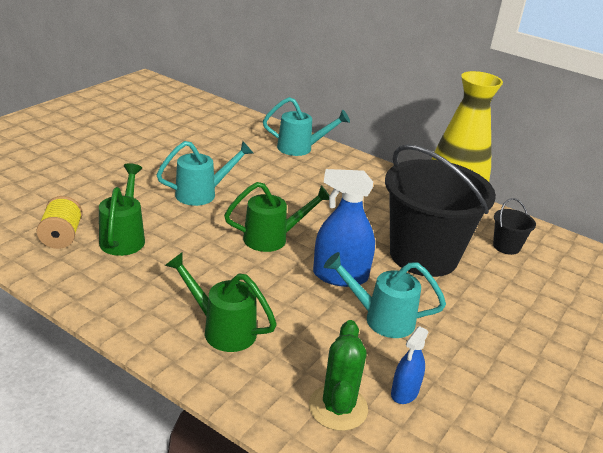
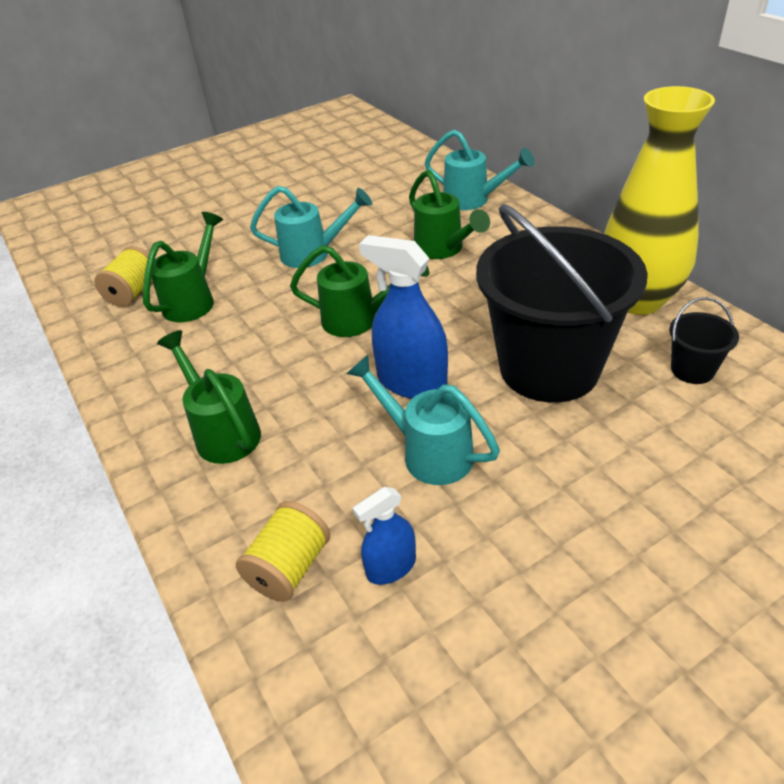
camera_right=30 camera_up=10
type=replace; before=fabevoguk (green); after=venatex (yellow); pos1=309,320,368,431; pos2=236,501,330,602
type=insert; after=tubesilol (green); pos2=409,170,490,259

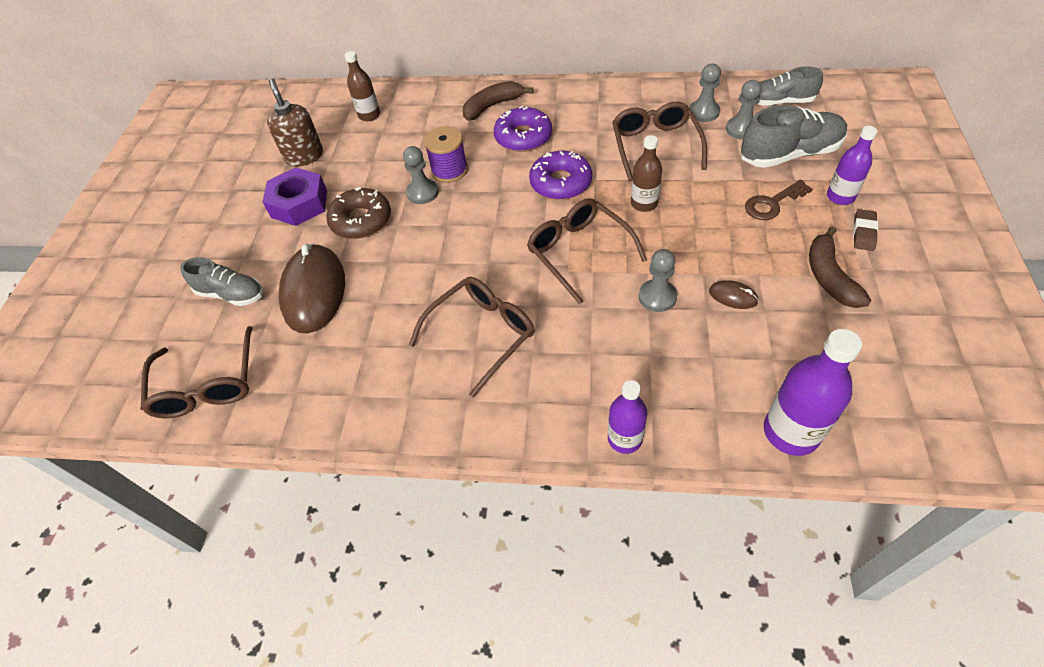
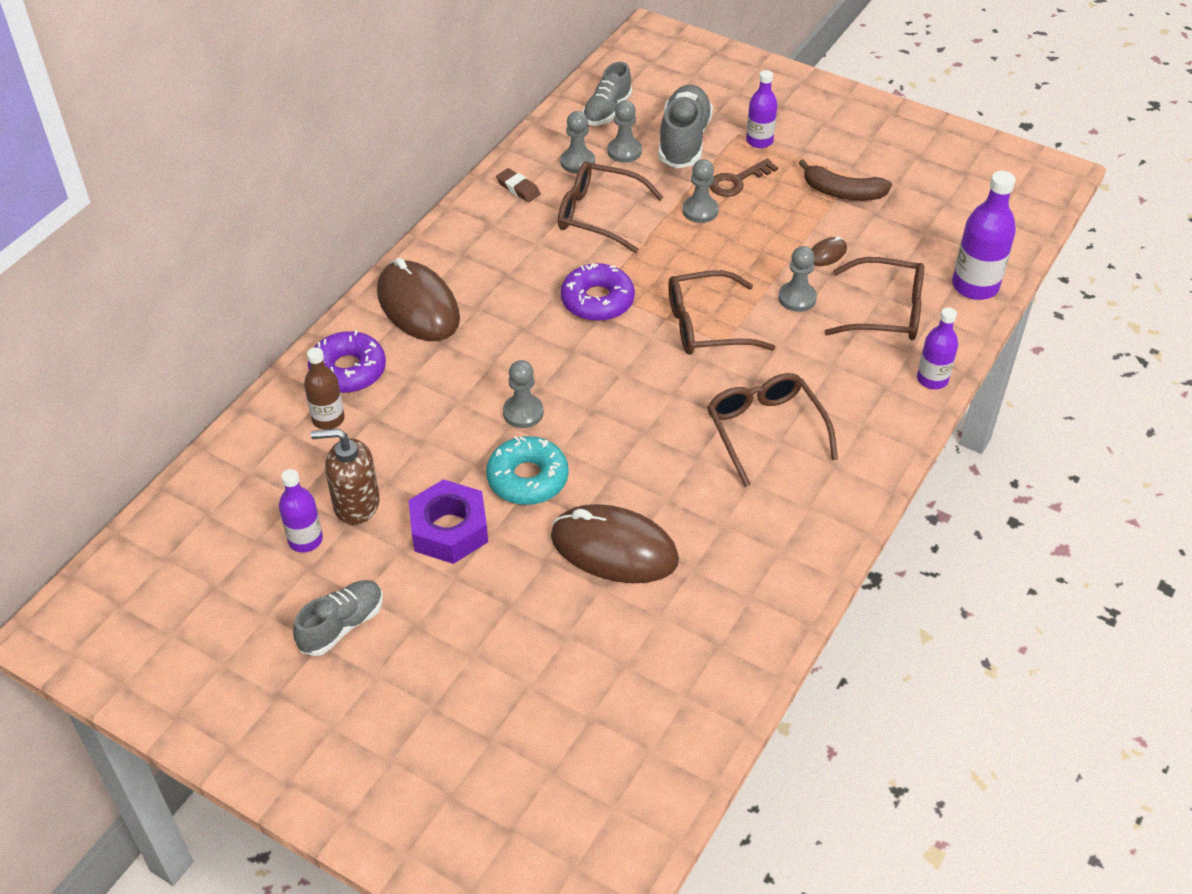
camera_right=-70 camera_up=-5
type=insert; after=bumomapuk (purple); pos2=279,469,323,552
type=move; before=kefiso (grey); pos1=180,257,263,306; pos2=293,580,383,656
type=move; before=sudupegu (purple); pos1=494,106,552,152; pos2=308,330,386,393
type=replace; before=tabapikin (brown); after=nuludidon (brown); pos1=463,81,534,121; pos2=377,258,460,341
type=recolor; before=sudupegu (brown); after=sudupegu (turquoise); pos1=326,187,391,239; pos2=486,436,569,505
type=move; before=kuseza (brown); pos1=853,209,878,251; pos2=496,168,541,202
type=insert; after=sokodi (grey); pos2=682,159,719,223
type=rotate; before=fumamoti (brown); pos1=745,180,813,220; pos2=709,158,778,197; turn=60
type=move; before=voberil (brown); pos1=141,326,252,419; pos2=824,257,924,340
type=delete; before=venatex (purple); pos1=424,126,468,183
type=delete; before=bumomapuk (brown); pos1=631,135,662,212

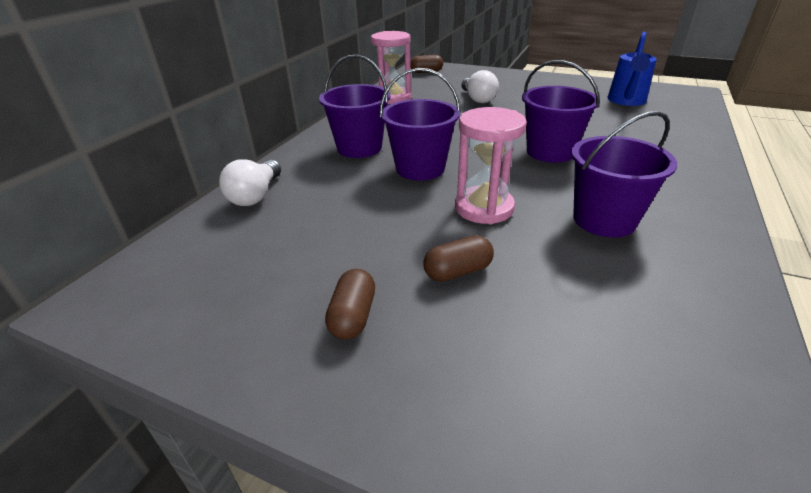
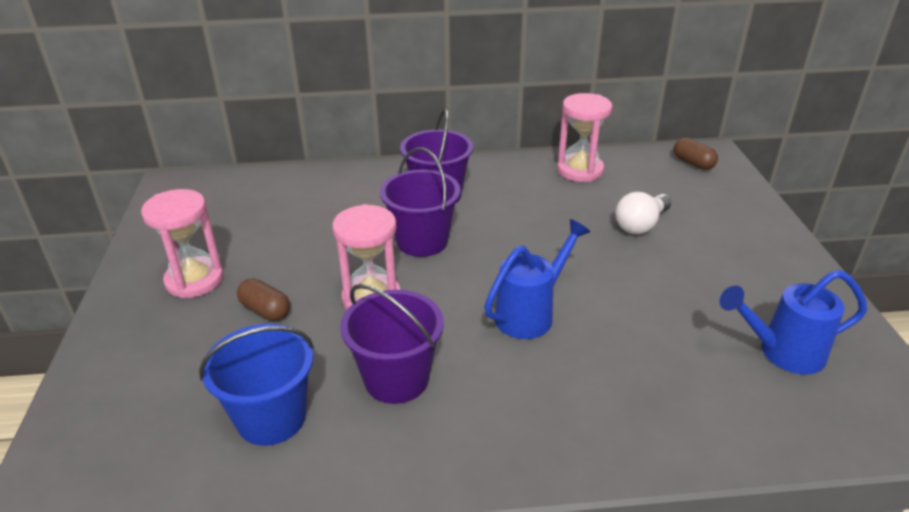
camera_right=60 camera_up=0
type=replace; before=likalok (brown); after=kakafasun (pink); pos1=325,269,375,340; pos2=141,189,224,298
type=insert; after=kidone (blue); pos2=199,324,314,446
type=replace; before=kidone (purple); after=tubesilol (blue); pos1=522,60,600,163; pos2=484,219,590,339
type=delete; before=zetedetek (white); pos1=219,159,281,206

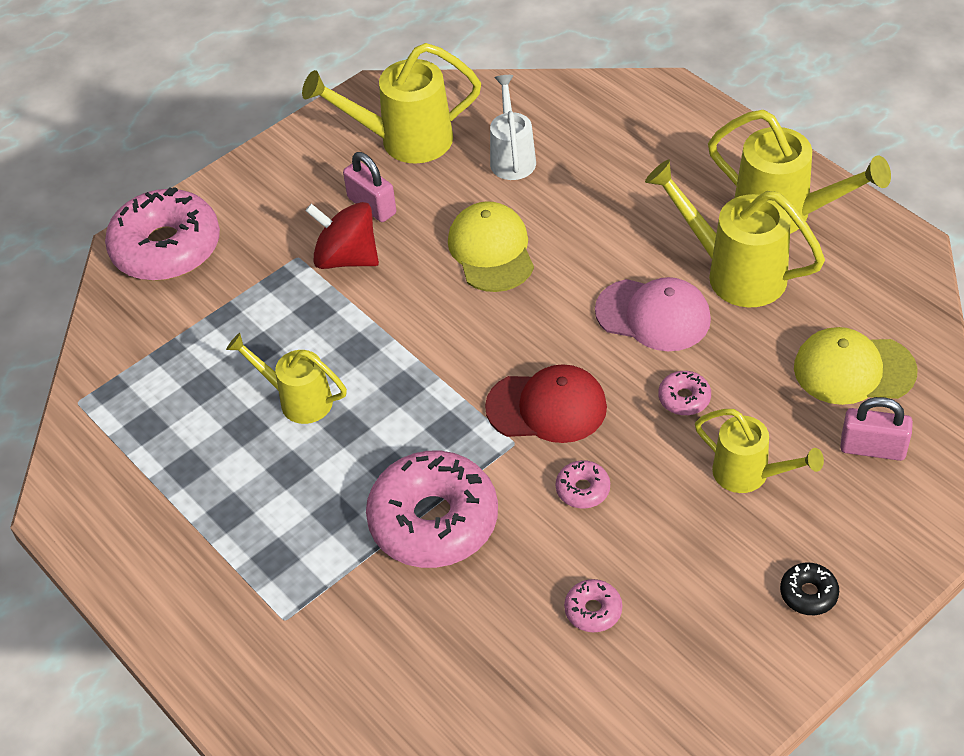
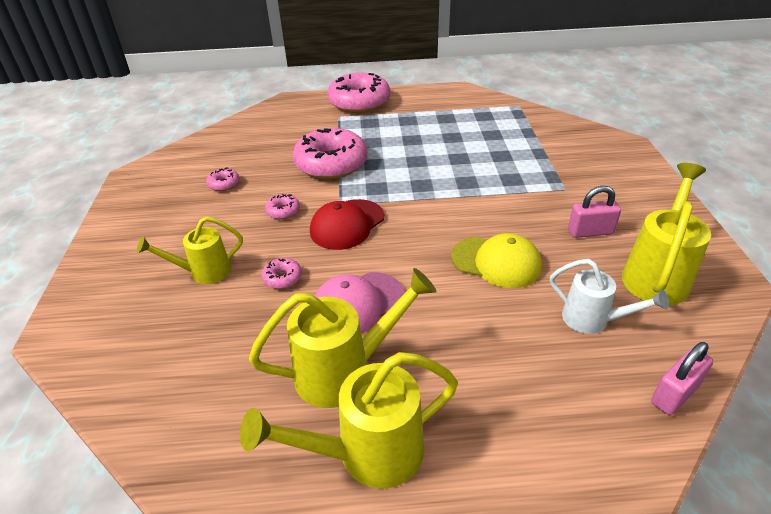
camera_right=125 camera_up=-10
type=move; before=sudupegu (pink); pos1=105,187,220,281; pos2=327,73,390,113
type=move; before=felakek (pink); pos1=840,397,913,461; pos2=651,342,713,415
type=delete; before=tubesilol (yellow); pos1=226,333,347,424
type=delete; before=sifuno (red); pos1=305,202,379,269
type=delete; before=sudupegu (black); pos1=780,563,839,615
type=delete; before=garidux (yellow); pos1=794,327,918,405

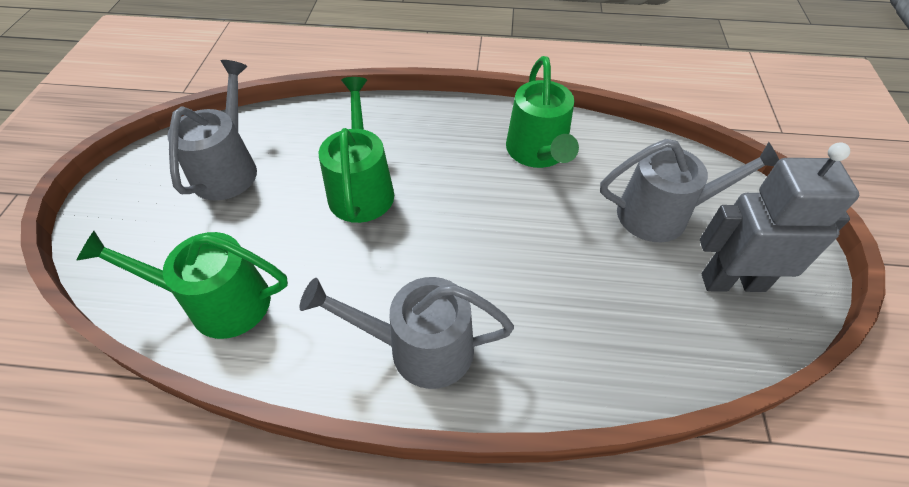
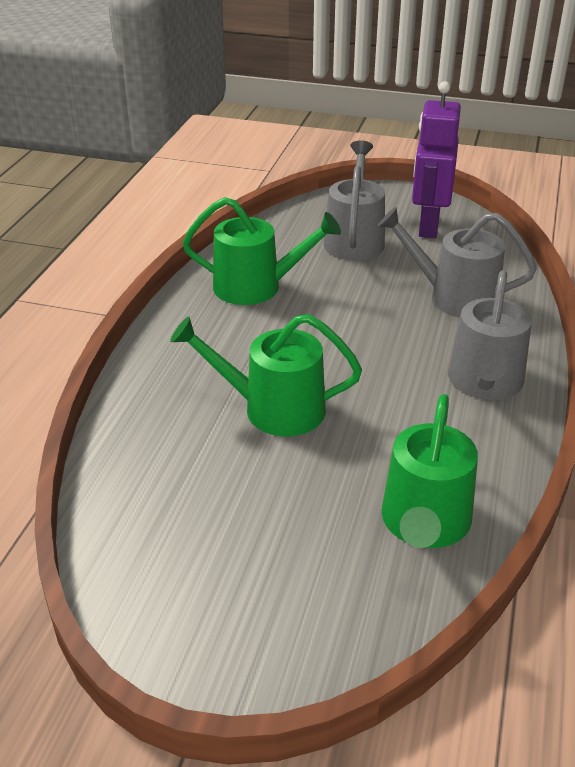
camera_right=-80 camera_up=-15
type=move; before=tubesilol (grey); pos1=167,60,257,201; pos2=378,207,537,318
type=recolor; before=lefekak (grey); after=lefekak (purple); pos1=700,143,859,292; pos2=412,81,461,238

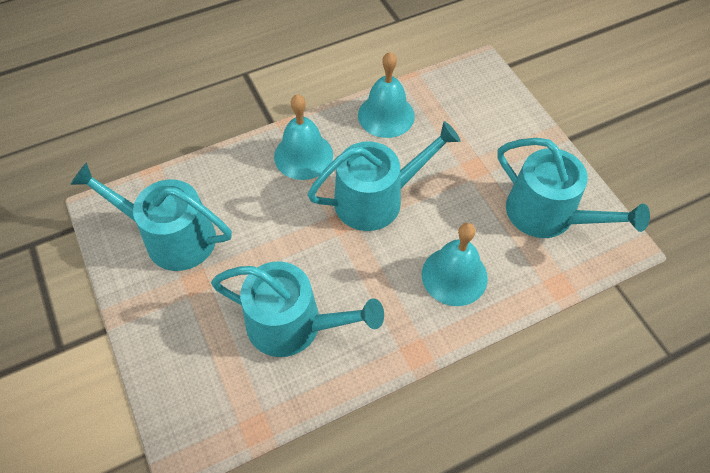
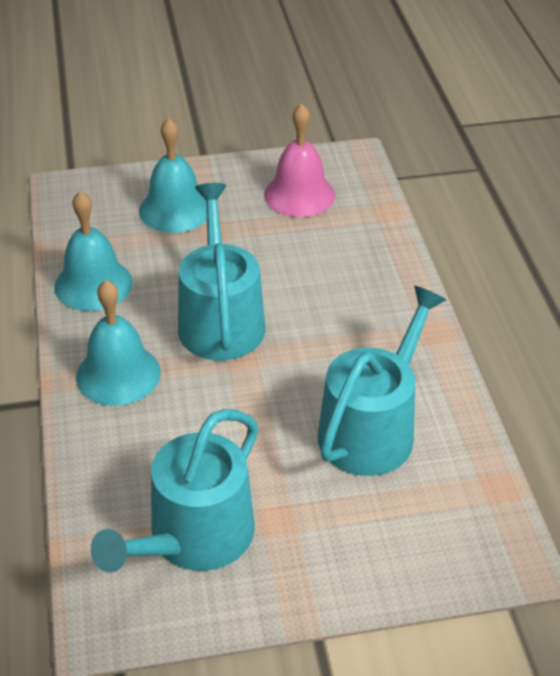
camera_right=-75 camera_up=-15
type=move; before=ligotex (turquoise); pos1=422,223,488,306; pos2=139,118,207,233
type=replace; before=tubesilol (turquoise); after=ligotex (pink); pos1=497,138,650,238; pos2=264,103,335,217

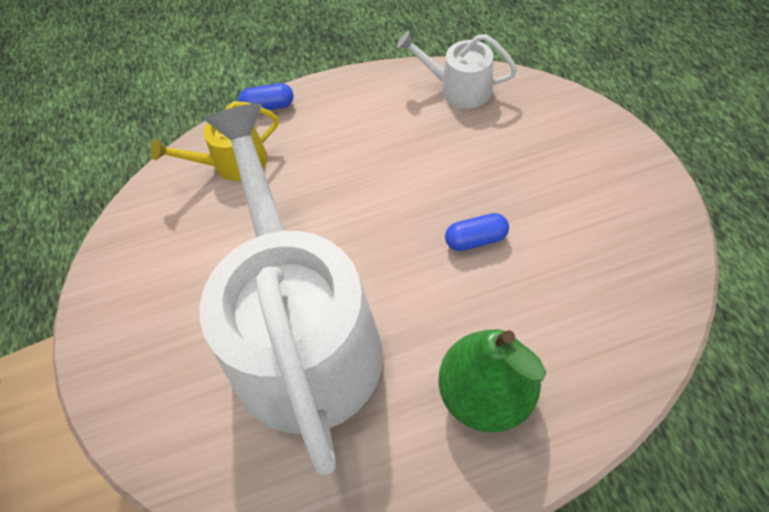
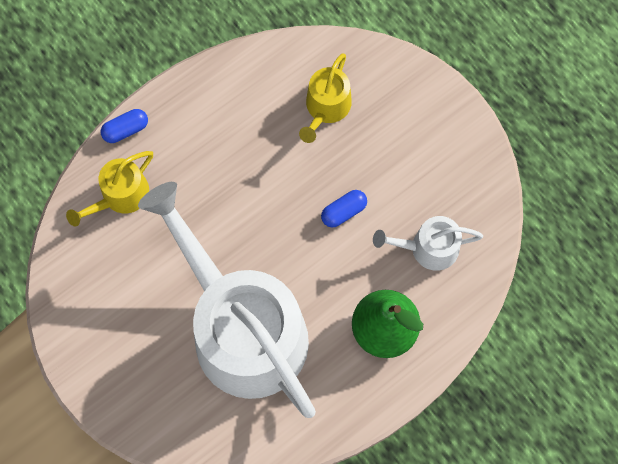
camera_right=-25 camera_up=15
type=insert; after=tubesilol (yellow); pos2=299,53,352,143
type=move; before=tubesilol (white); pos1=397,31,517,108; pos2=373,216,483,271

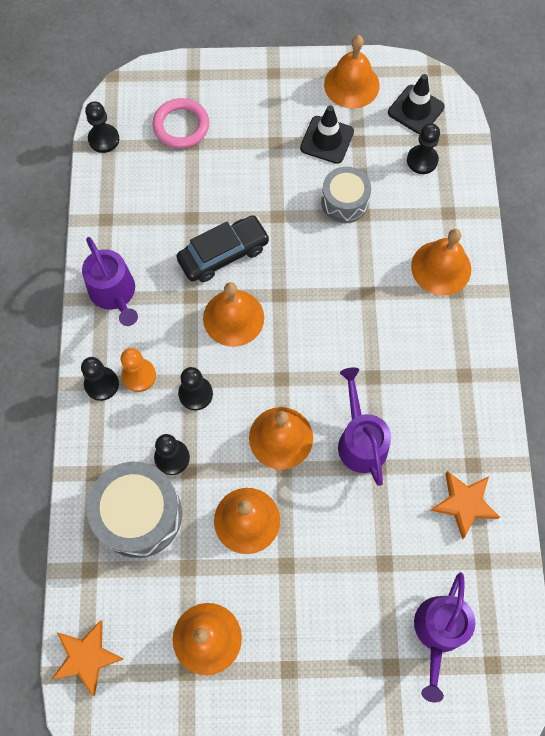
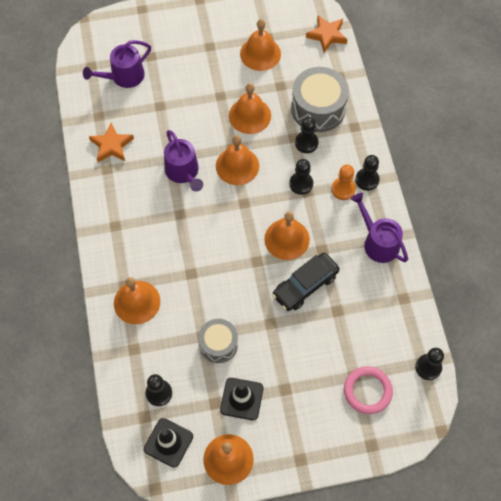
camera_right=170 camera_up=-5
type=rotate; before=tubesilol (purple); pos1=414,572,475,702; pos2=83,40,151,88; turn=-135

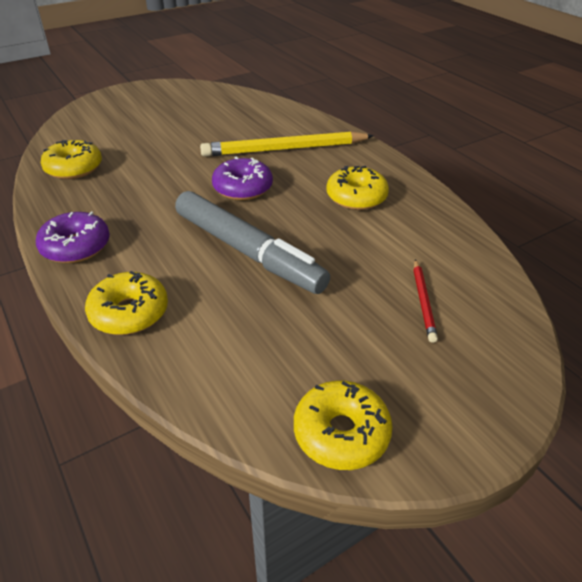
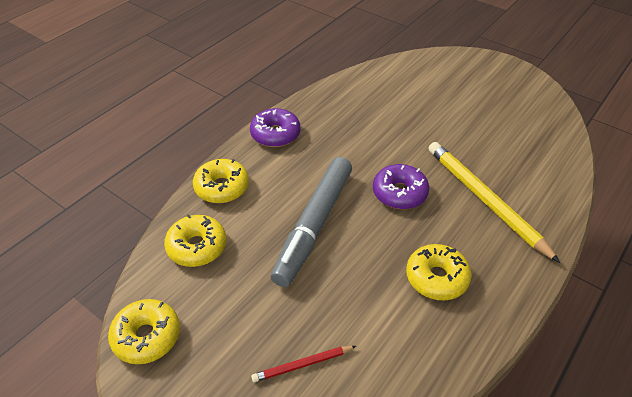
camera_right=70 camera_up=5
type=move; before=sudupegu (yellow); pos1=41,140,102,179; pos2=164,214,226,267

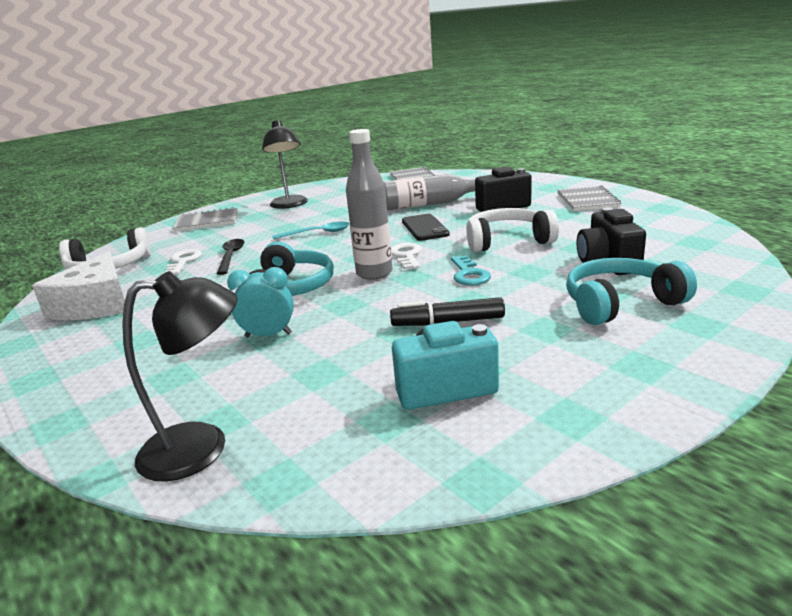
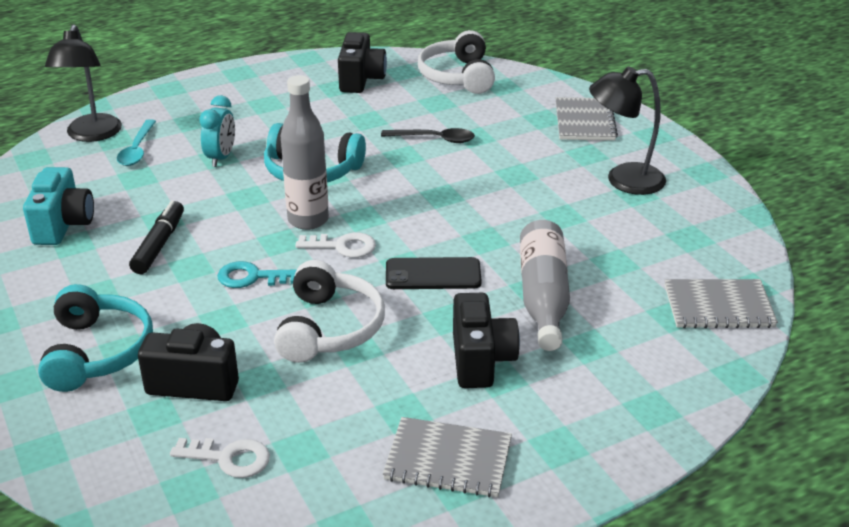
camera_right=100 camera_up=10
type=move; before=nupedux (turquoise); pos1=272,222,350,239; pos2=117,119,156,166
type=move; before=fumamoti (white); pos1=164,249,202,275; pos2=170,438,270,478
type=replace; before=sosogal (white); after=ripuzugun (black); pos1=32,251,125,320; pos2=338,32,387,93

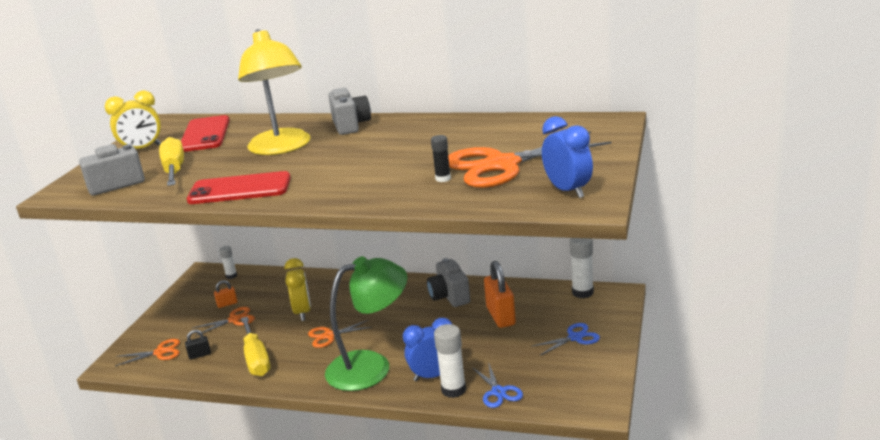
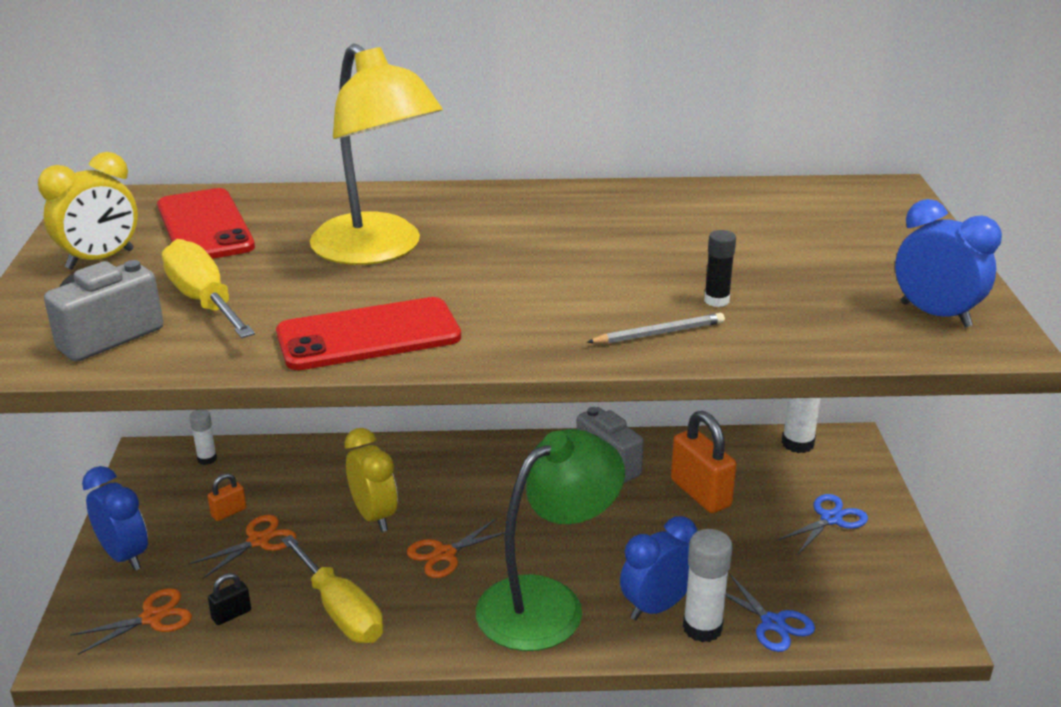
camera_right=-20 camera_up=5
type=insert; after=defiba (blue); pos2=82,466,148,571
type=insert; after=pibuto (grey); pos2=587,313,725,344
type=delete; before=ripuzugun (grey); pos1=328,88,371,135
type=delete; before=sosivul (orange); pos1=448,131,611,188

